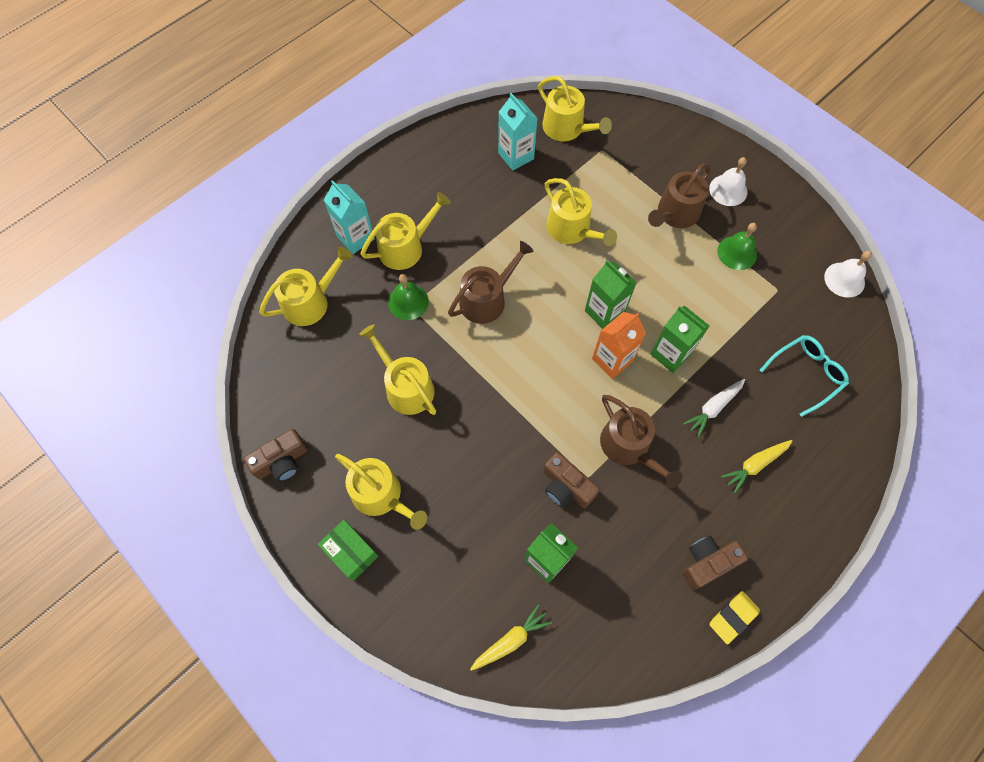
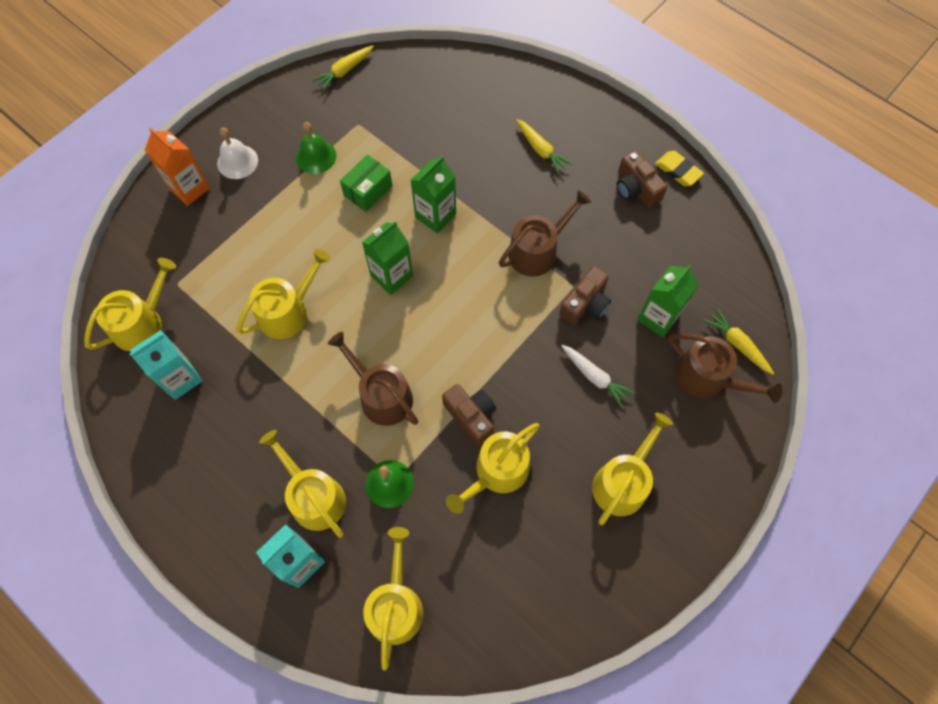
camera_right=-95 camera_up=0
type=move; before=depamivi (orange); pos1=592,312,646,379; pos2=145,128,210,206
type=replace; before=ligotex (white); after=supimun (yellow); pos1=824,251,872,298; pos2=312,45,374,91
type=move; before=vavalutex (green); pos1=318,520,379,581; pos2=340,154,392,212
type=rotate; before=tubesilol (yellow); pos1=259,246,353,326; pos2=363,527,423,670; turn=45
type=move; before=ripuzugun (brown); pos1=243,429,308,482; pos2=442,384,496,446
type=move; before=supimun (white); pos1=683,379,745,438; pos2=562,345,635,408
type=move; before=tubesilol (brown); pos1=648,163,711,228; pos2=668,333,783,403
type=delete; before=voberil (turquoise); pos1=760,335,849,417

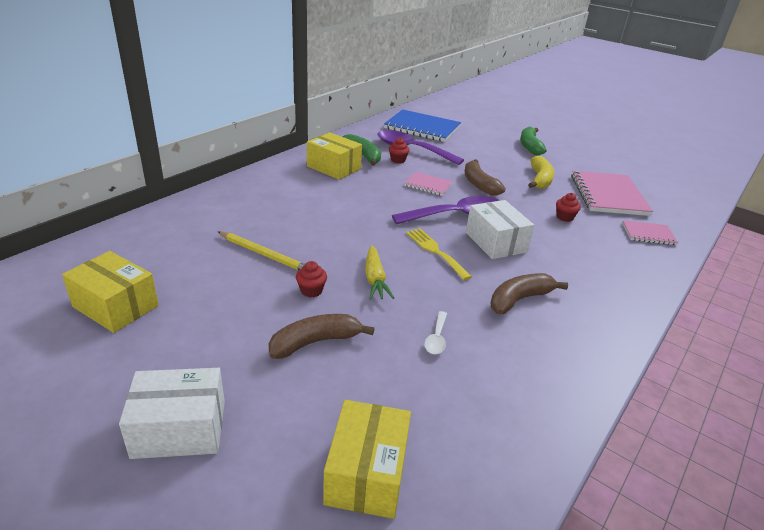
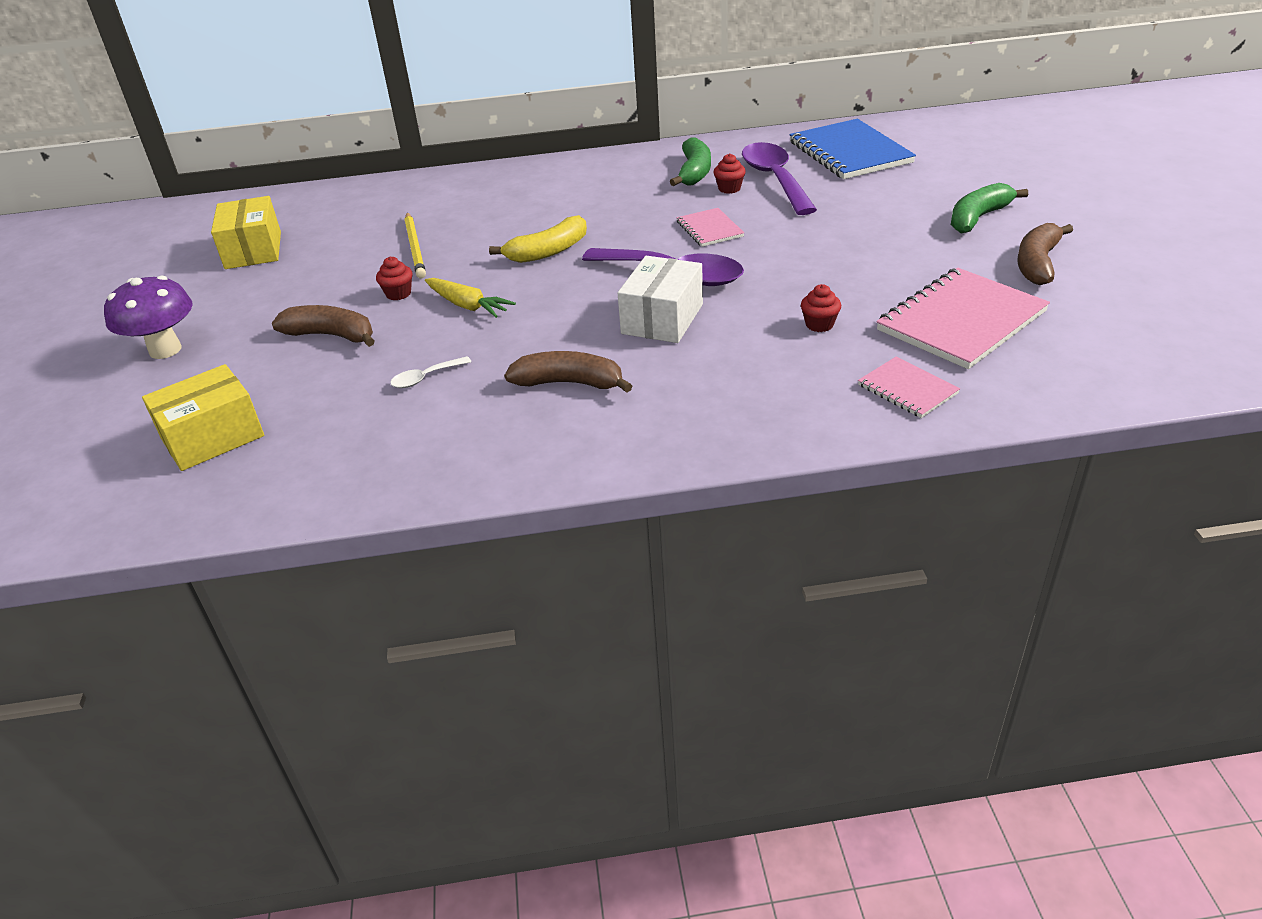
camera_right=50 camera_up=5
type=replace; before=vavalutex (white); after=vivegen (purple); pos1=119,368,225,459; pos2=104,275,193,359
type=rotate; before=supimun (yellow); pos1=365,245,394,300; pos2=425,278,516,318; turn=-90
type=move; before=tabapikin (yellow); pos1=528,156,554,189; pos2=489,215,587,263
type=move; before=tabapikin (brown); pos1=465,159,506,195; pos2=1017,223,1073,285
type=delete; before=vavalutex (yellow); pos1=307,132,362,180
type=delete; before=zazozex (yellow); pos1=406,228,472,280

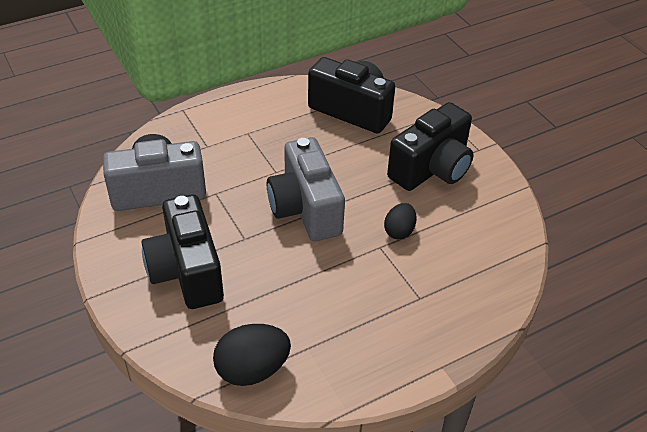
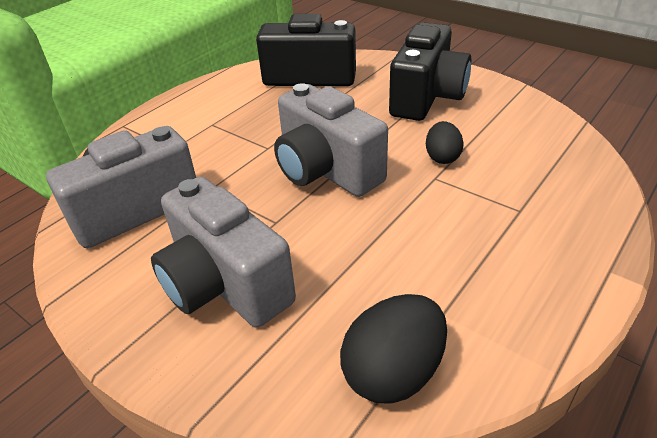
camera_right=-20 camera_up=-5
type=recolor; before=ripuzugun (black); after=ripuzugun (grey); pos1=141,194,224,309; pos2=151,177,296,327

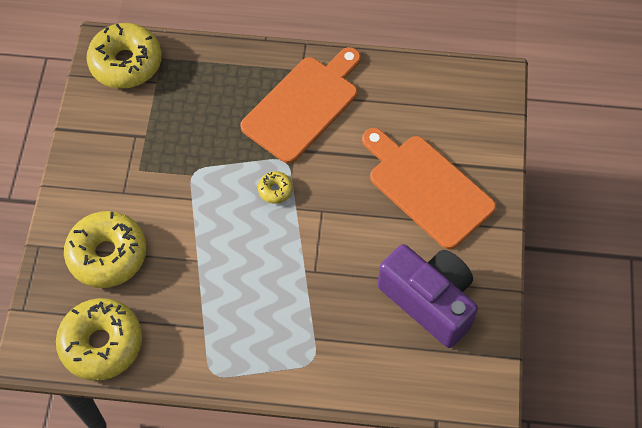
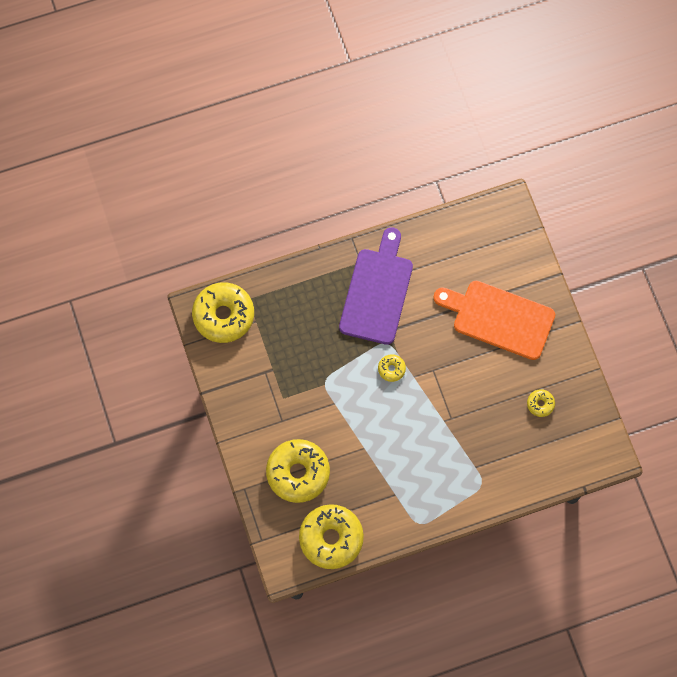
camera_right=-25 camera_up=10
type=recolor; before=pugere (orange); after=pugere (purple); pos1=240,47,361,164; pos2=339,227,413,345
type=replace; before=ripuzugun (purple); after=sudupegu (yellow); pos1=378,244,478,348; pos2=527,389,555,417

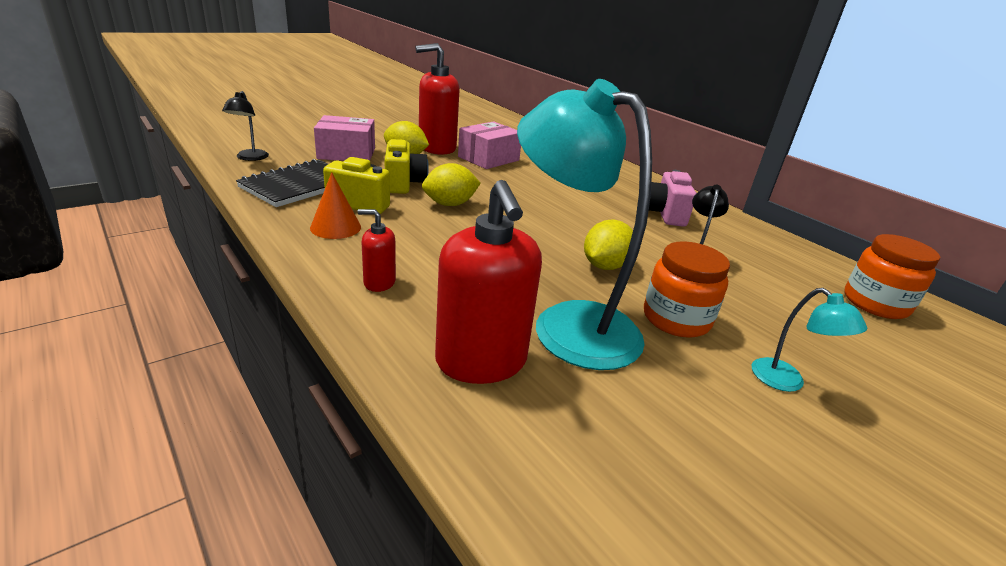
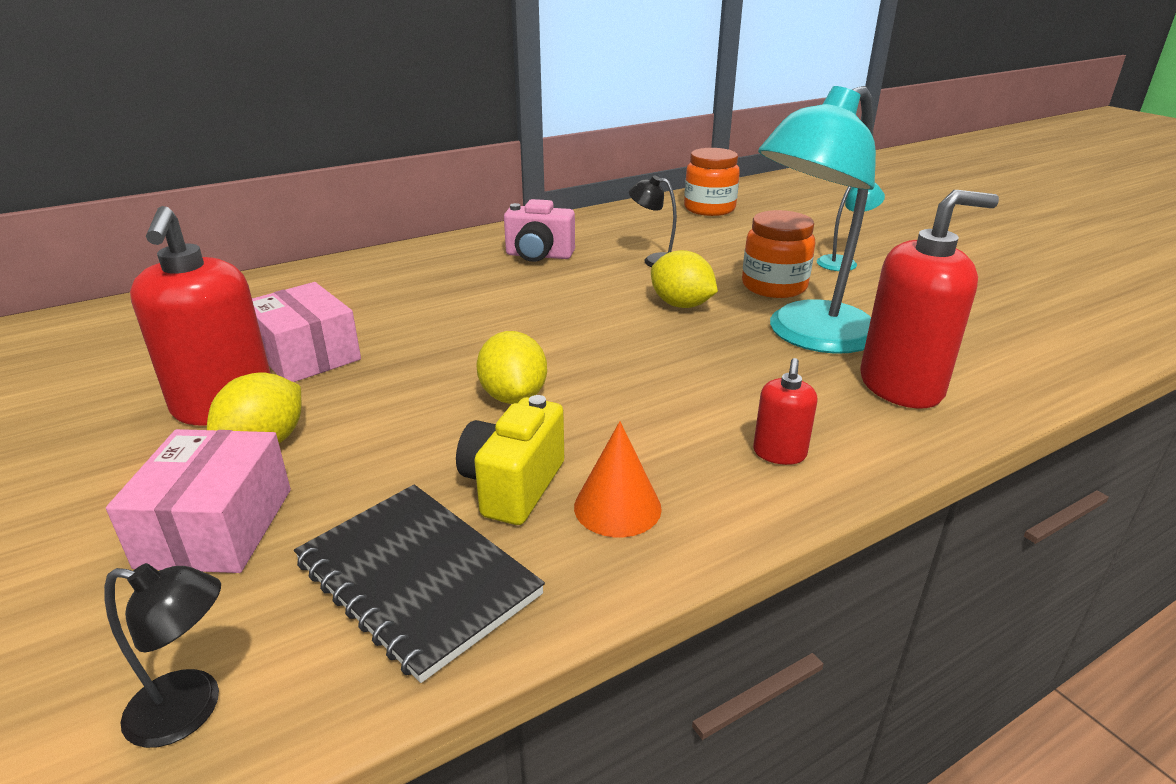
camera_right=-80 camera_up=0
type=delete; before=ripuzugun (yellow); pos1=384,139,429,194

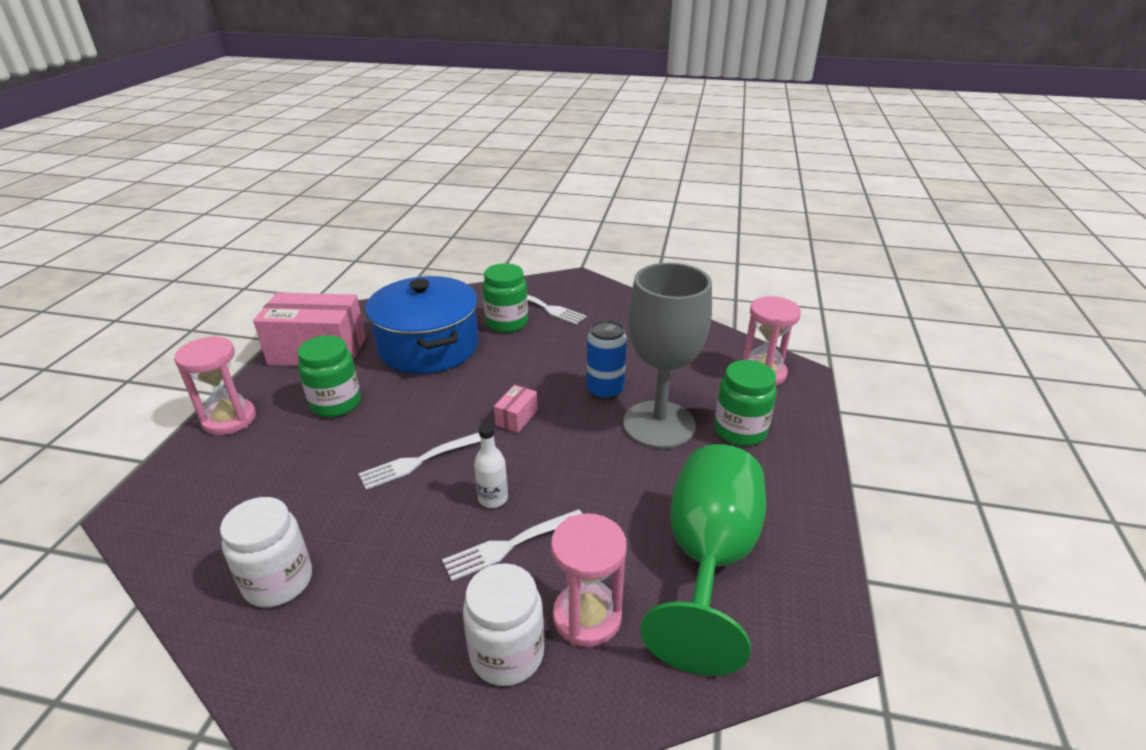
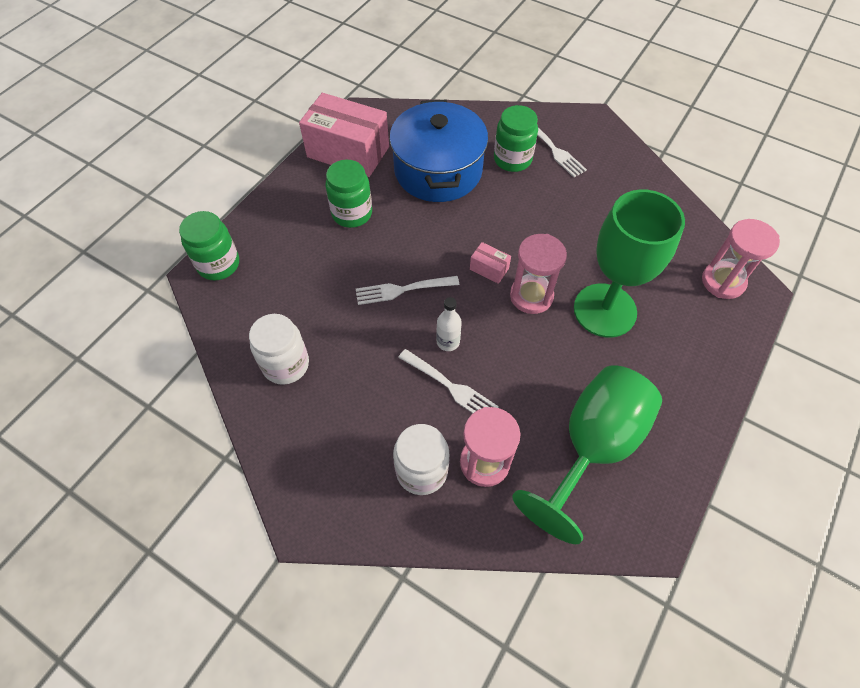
camera_right=20 camera_up=25
type=move; before=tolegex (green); pos1=714,360,777,446; pos2=179,211,239,281
type=rotate; before=zazozex (white); pos1=442,509,583,581; pos2=398,349,499,413; turn=-135
type=rotate; before=vavalutex (pink); pos1=494,385,537,433; pos2=470,242,511,284; turn=75
type=move; before=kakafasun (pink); pos1=174,336,256,435; pos2=510,234,567,314
type=recolor; before=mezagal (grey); after=mezagal (green); pos1=623,263,712,449; pos2=574,189,685,338
type=delete; before=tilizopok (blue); pos1=586,320,627,400

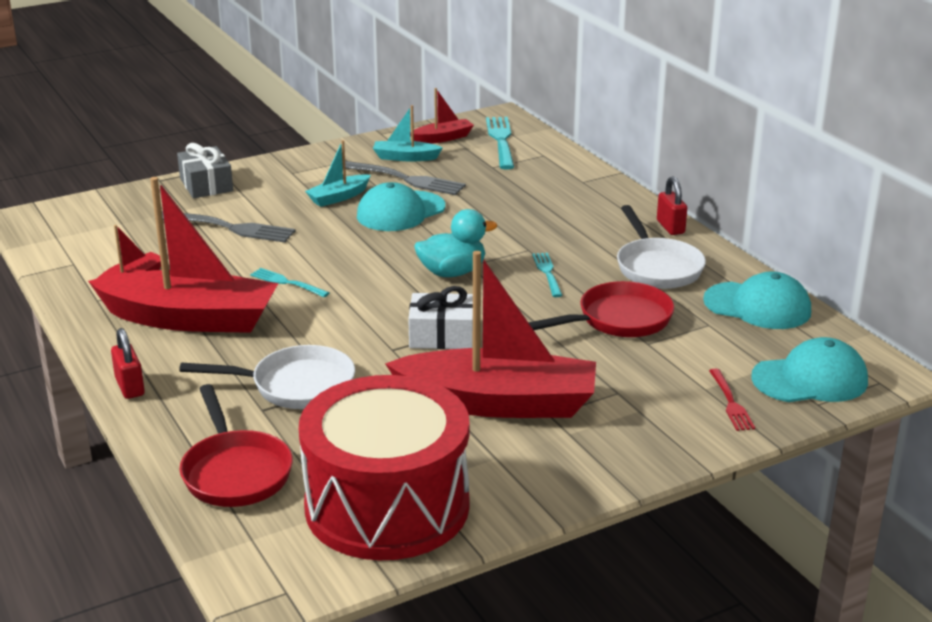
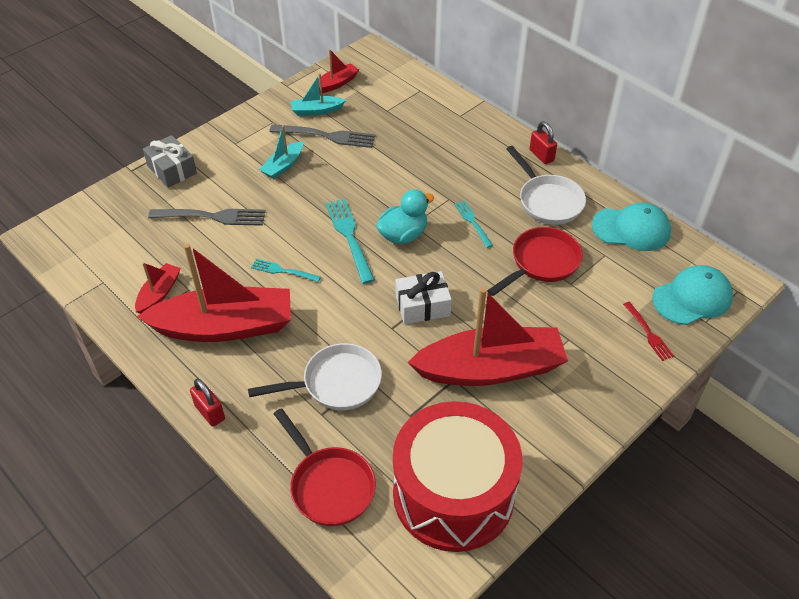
camera_right=-15 camera_up=20
type=move; before=zazozex (turquoise); pos1=486,117,514,170; pos2=326,199,375,284
type=delete; before=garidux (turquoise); pos1=357,182,445,231

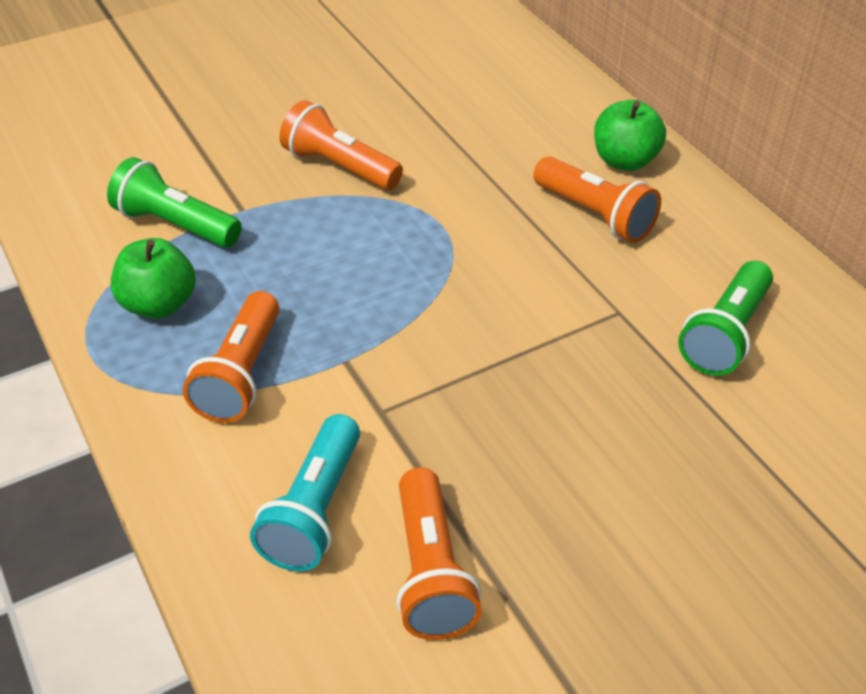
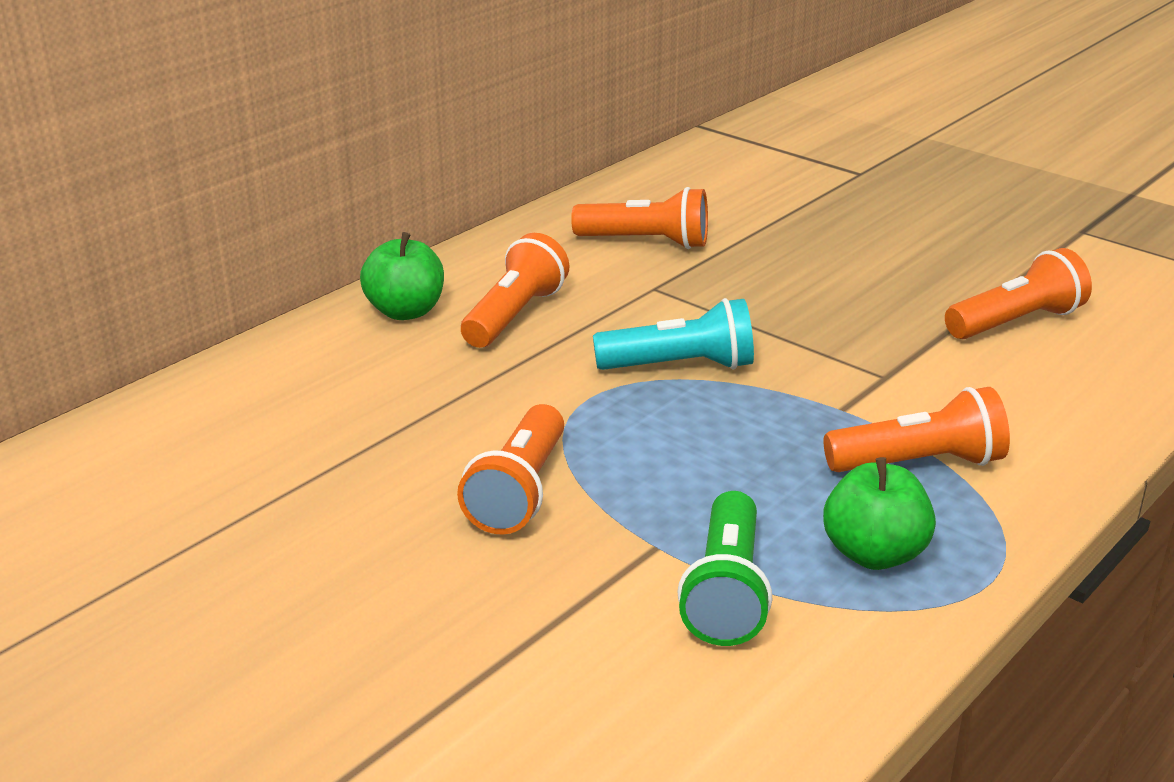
camera_right=-110 camera_up=-15
type=recolor; before=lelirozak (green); after=lelirozak (orange); pos1=678,261,773,376; pos2=571,187,708,249
type=move; before=lelirozak (turquoise); pos1=250,414,360,571; pos2=593,298,754,370

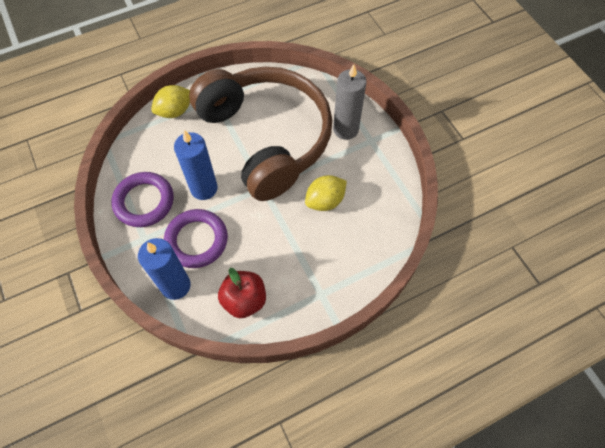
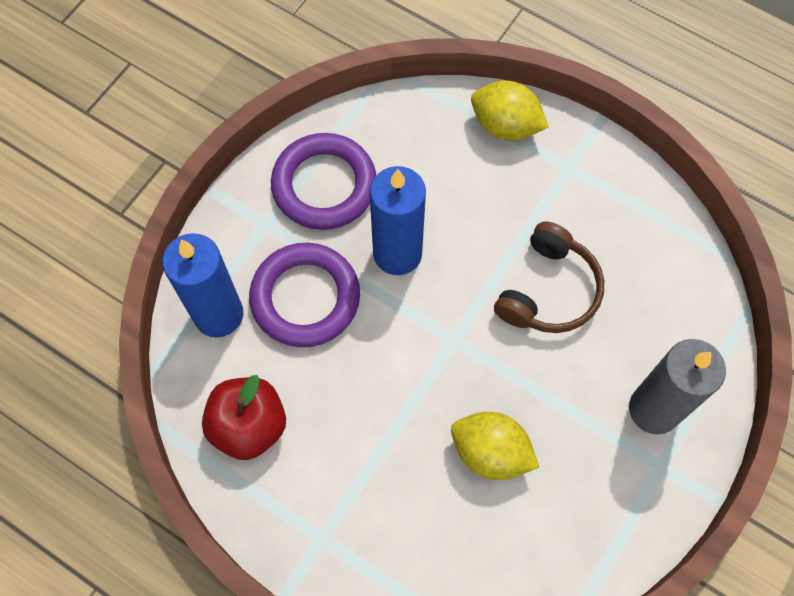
camera_right=60 camera_up=5
type=resize; before=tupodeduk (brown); pos1=189,67,332,201; pos2=494,221,604,333; scale=0.42

